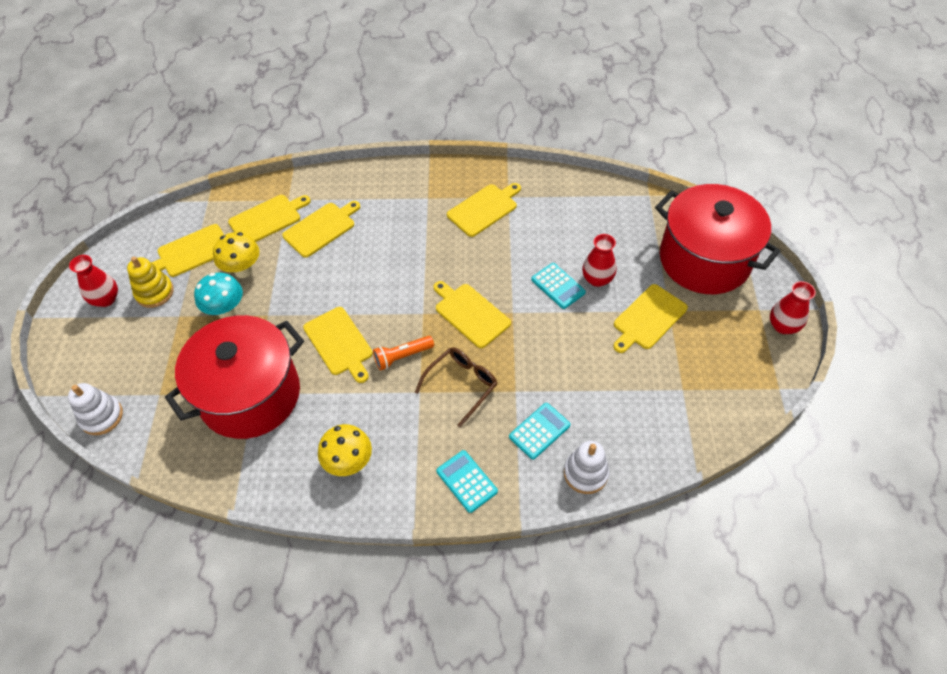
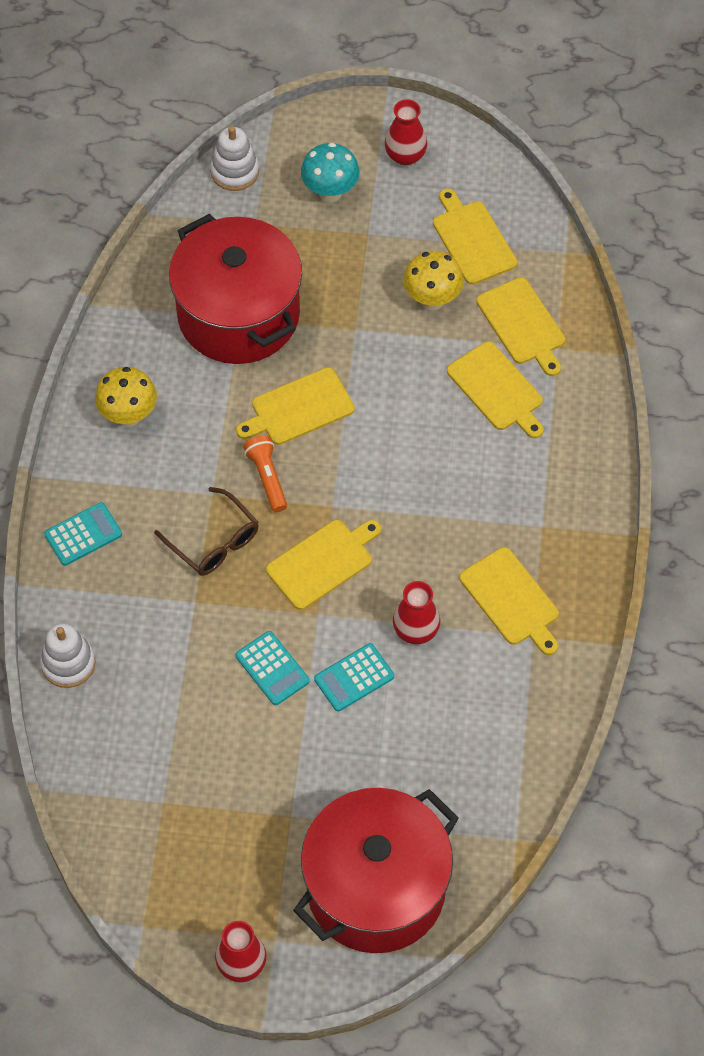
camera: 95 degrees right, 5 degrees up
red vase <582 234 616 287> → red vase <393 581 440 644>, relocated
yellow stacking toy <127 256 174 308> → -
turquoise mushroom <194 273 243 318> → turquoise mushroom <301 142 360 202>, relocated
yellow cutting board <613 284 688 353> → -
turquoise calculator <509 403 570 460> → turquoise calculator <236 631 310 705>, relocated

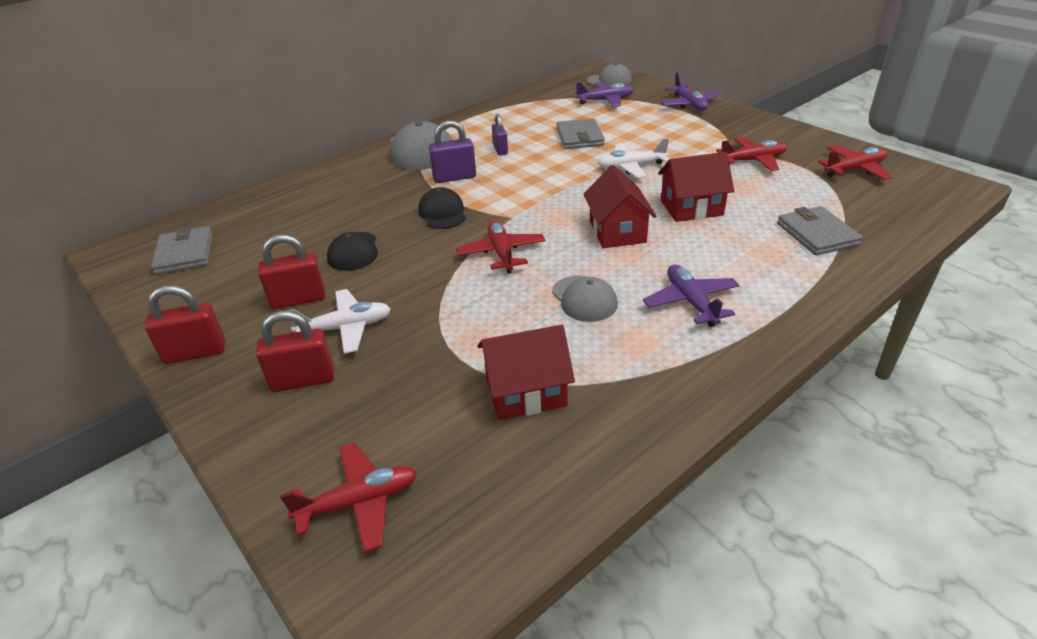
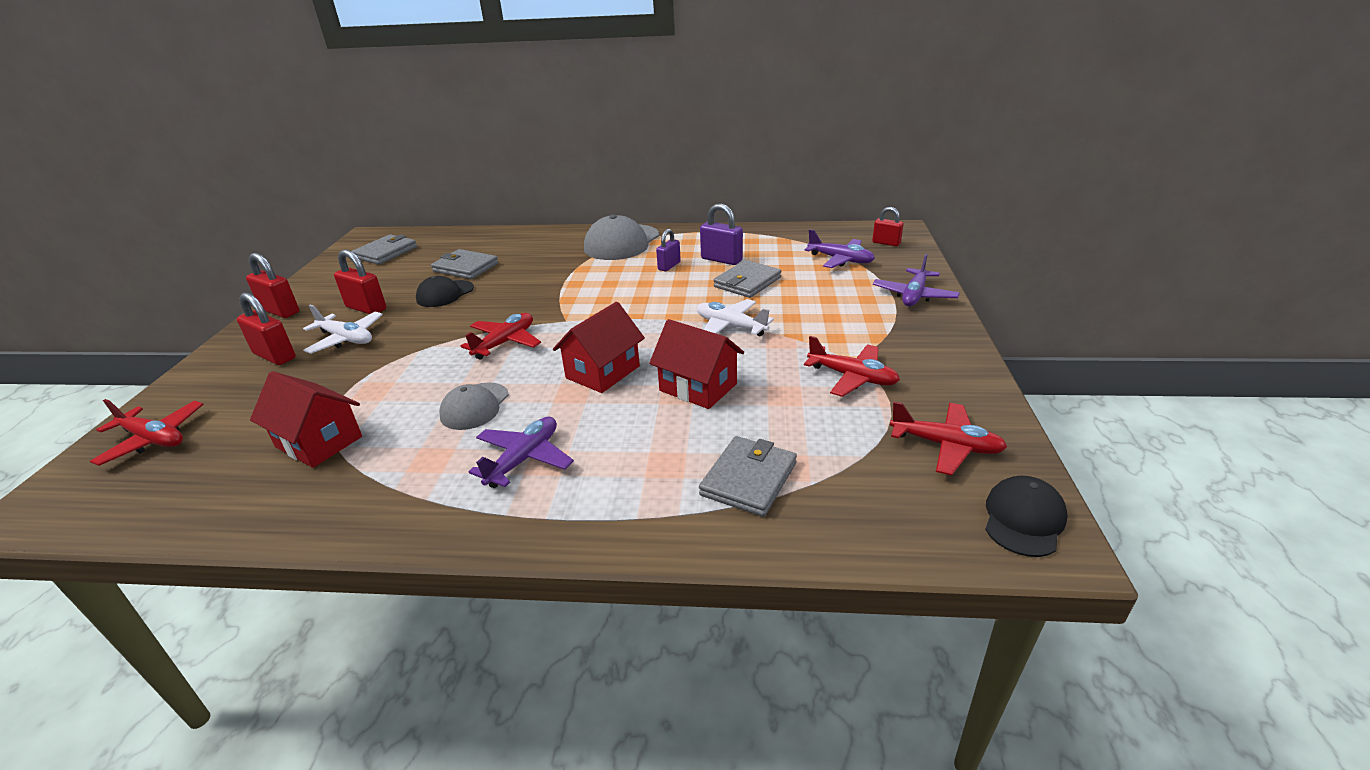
camera: 45 degrees right, 5 degrees down
grey cap <587 63 632 86> → red padlock <872 207 904 246>
purple padlock <429 120 476 183> → purple padlock <700 204 743 265>, relocated
black cap <418 187 466 229> → black cap <985 476 1068 557>, relocated
- → grey wallet <431 249 498 279>

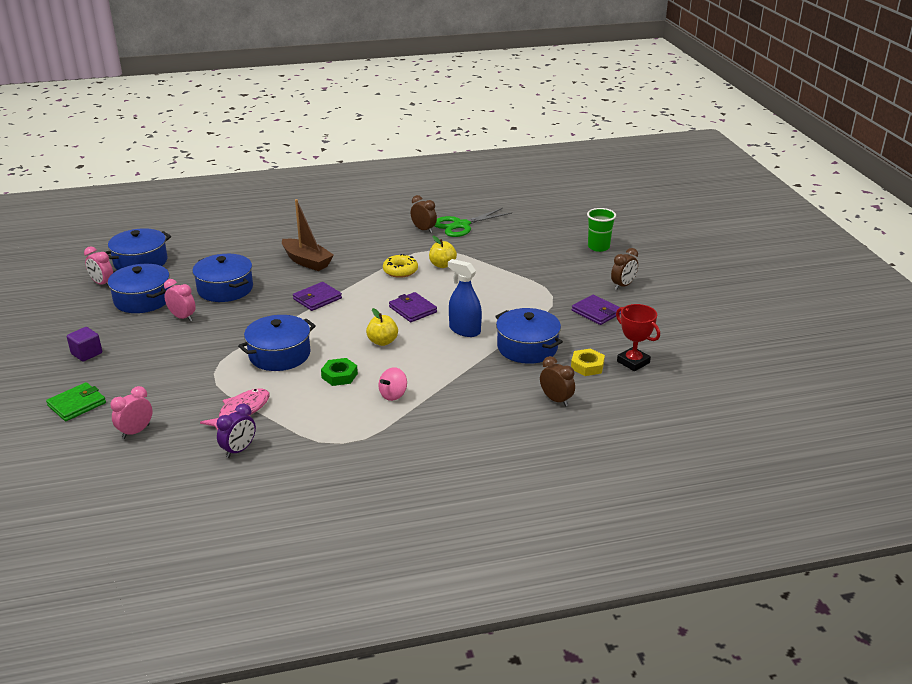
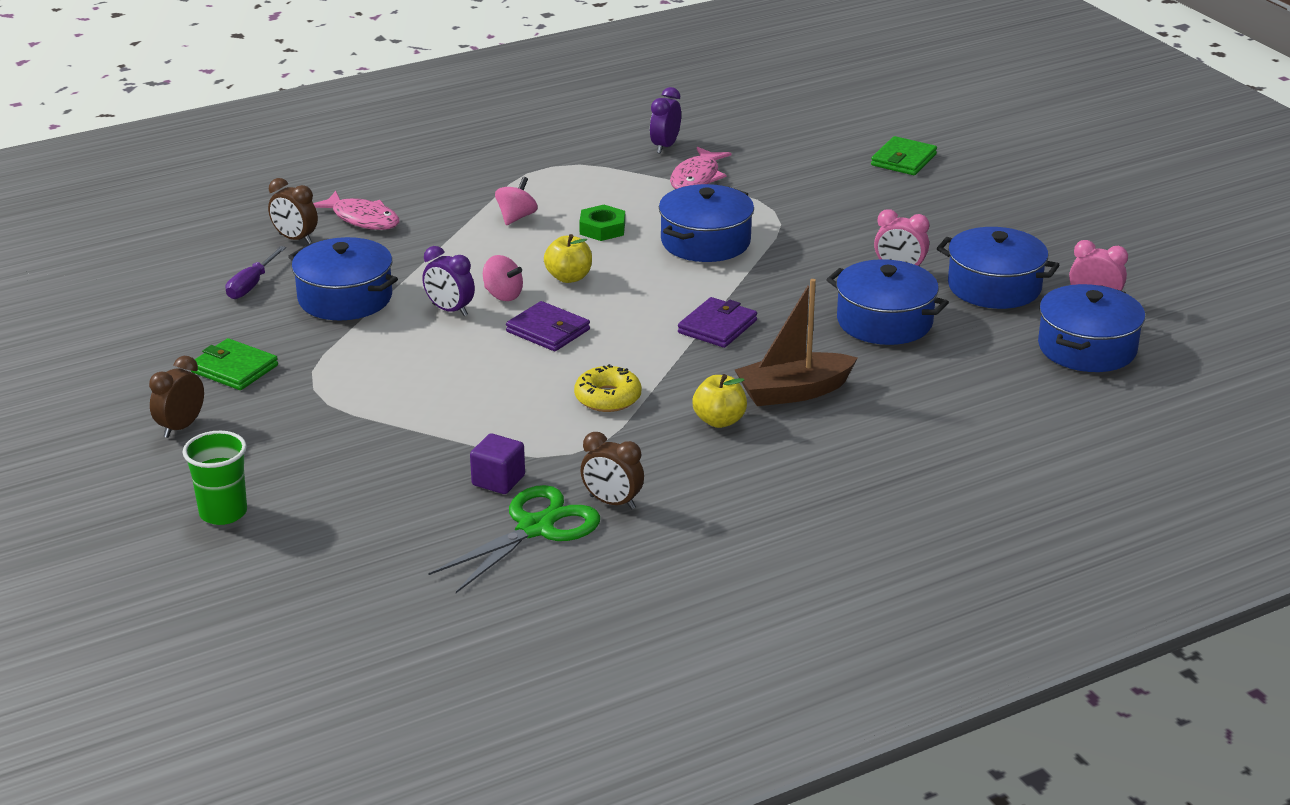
camera: 165 degrees right, 0 degrees up
brown boat <282 199 334 271> → brown boat <735 279 858 406>, 45 degrees counterclockwise
yellow apple <429 236 457 268> → yellow apple <693 374 747 428>, relocated
blue spray bottle <448 259 482 337> → purple clock <422 246 475 316>
purple wallet <572 295 621 325> → green wallet <191 338 278 390>
red trophy <616 304 660 371> → -
purple cube <67 327 102 362> → purple cube <470 434 525 494>, relocated
yellow nut <571 348 605 376> → purple screwdriver <226 246 286 299>
pink clock <110 386 153 439> → -
- → pink fish <313 191 399 230>
- → pink spinning top <483 255 523 301>

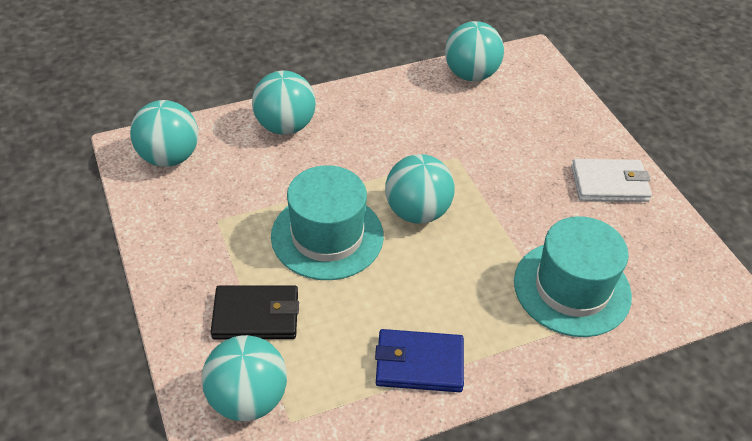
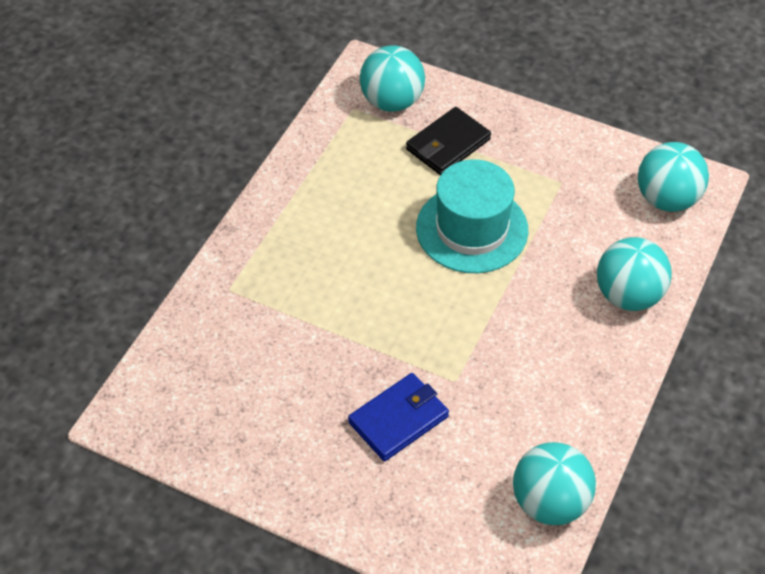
camera: 140 degrees right, 5 degrees up
turquoise ball <385 154 455 224> → -
white wallet <571 159 652 202> → -
turquoise hat <514 216 632 337> → -
blue wallet <375 329 464 392> → blue wallet <348 373 449 461>, relocated

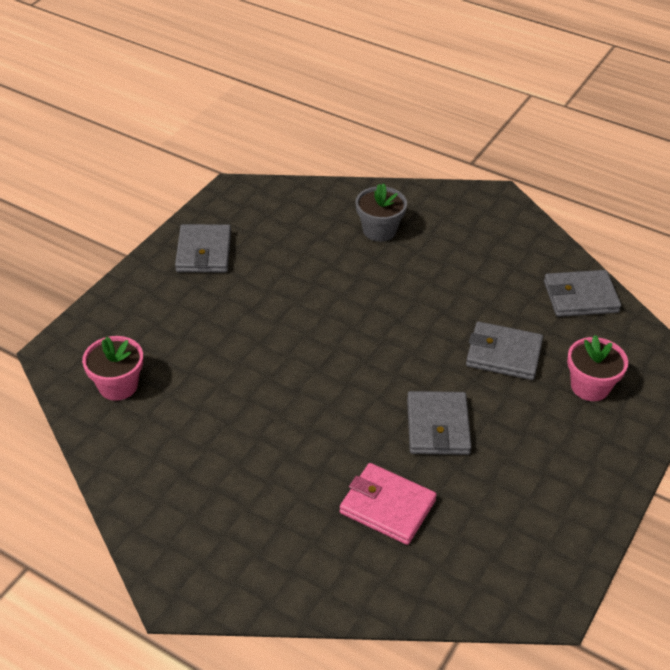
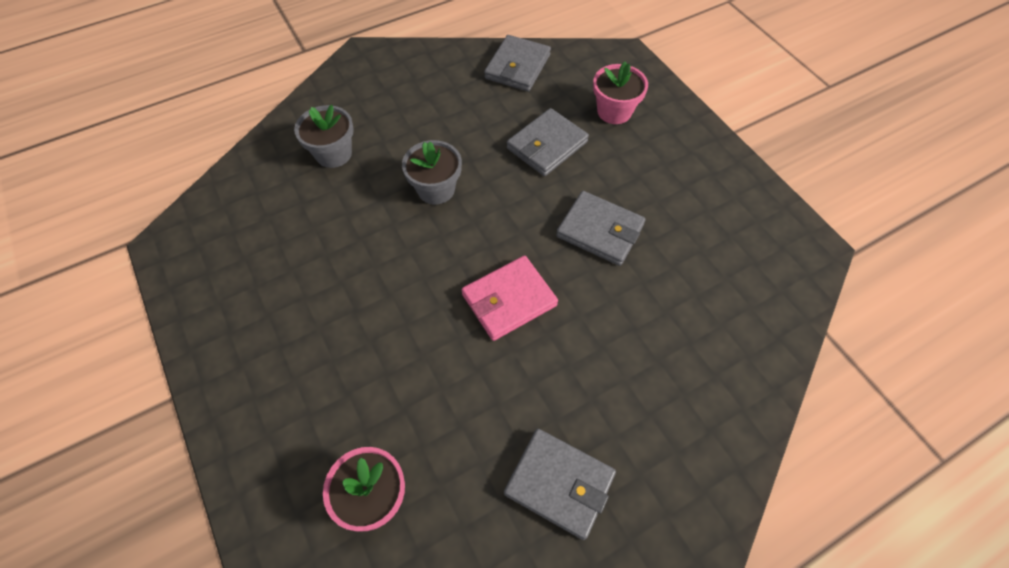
camera: 60 degrees left, 15 degrees up
grey wallet <175 224 231 273> → grey wallet <504 429 616 540>, relocated
pink wallet <340 463 437 545> → pink wallet <461 256 558 341>, relocated
- → grey flower pot <402 140 462 204>

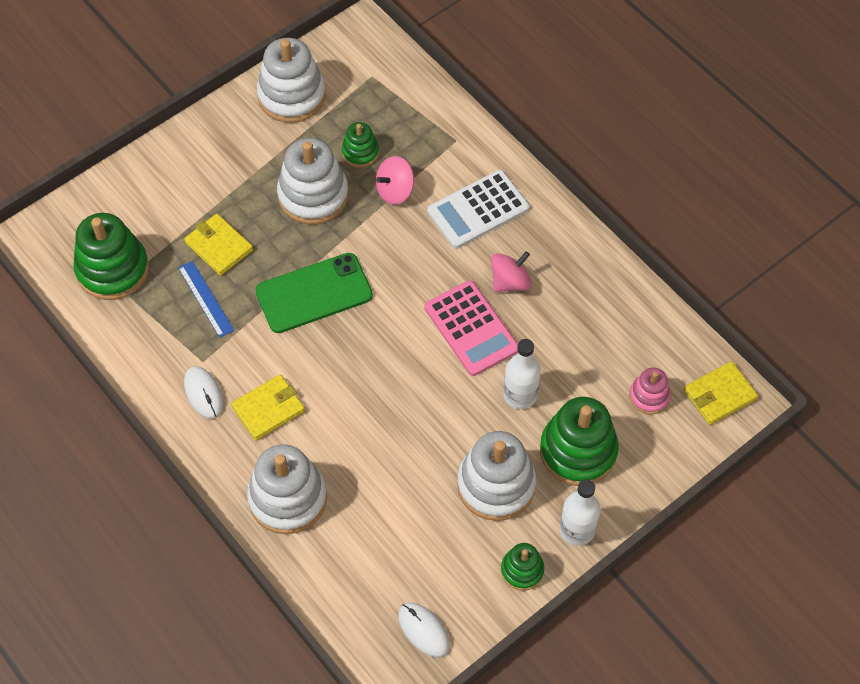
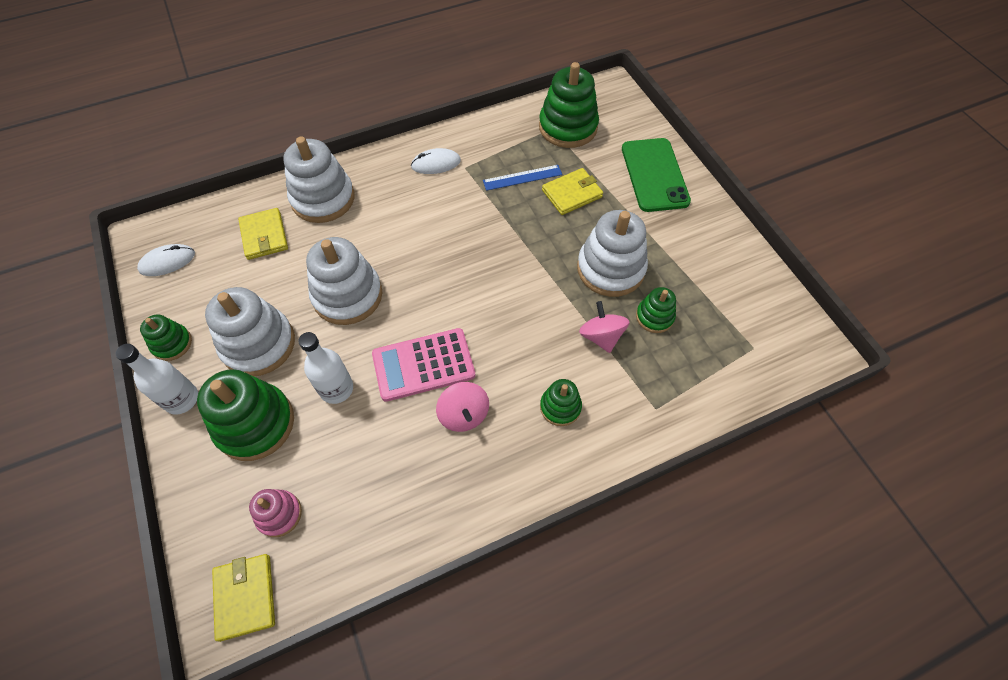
camera: 105 degrees right, 0 degrees up
white stacking toy <257 38 326 123> → white stacking toy <306 237 383 325>, relocated
white calculator <427 170 529 249> → green stacking toy <540 379 582 426>
green phone <255 253 373 333> → green phone <622 138 691 212>, relocated
yellow wallet <231 374 305 441> → yellow wallet <238 208 288 260>, relocated

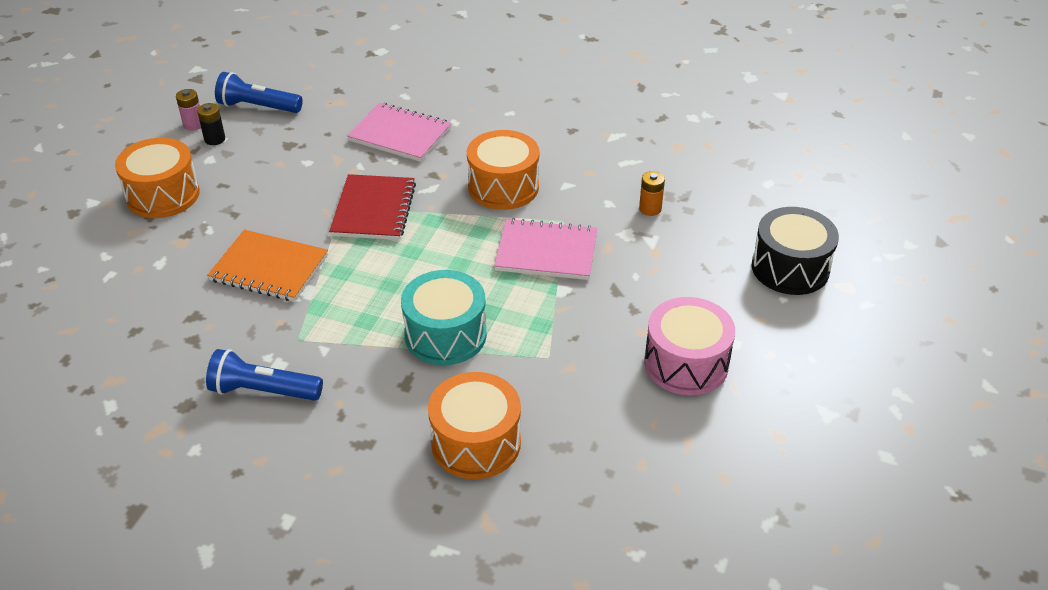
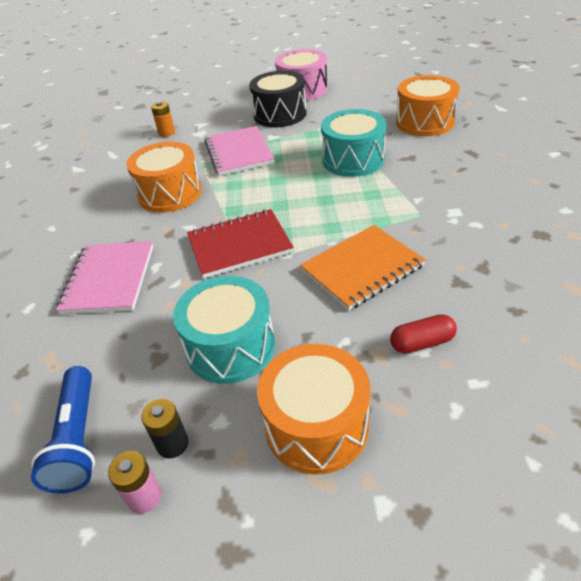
camera: 110 degrees left, 0 degrees up
black drum <752 207 839 295> → black drum <249 71 307 127>, relocated
orange notebook <207 230 328 302> → orange notebook <300 225 426 311>, 60 degrees clockwise
blue flashlight <206 349 323 401> → -
- → turquoise drum <173 276 275 384>
- → red capsule <390 314 457 353>

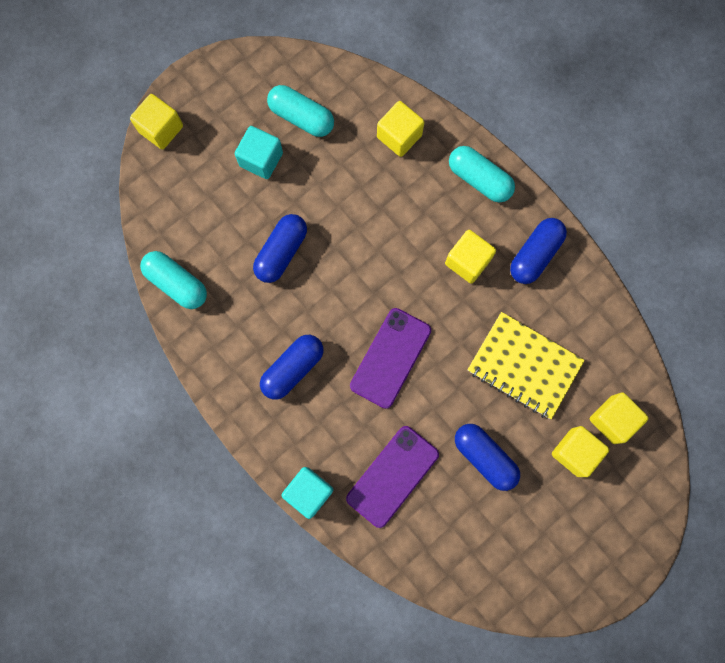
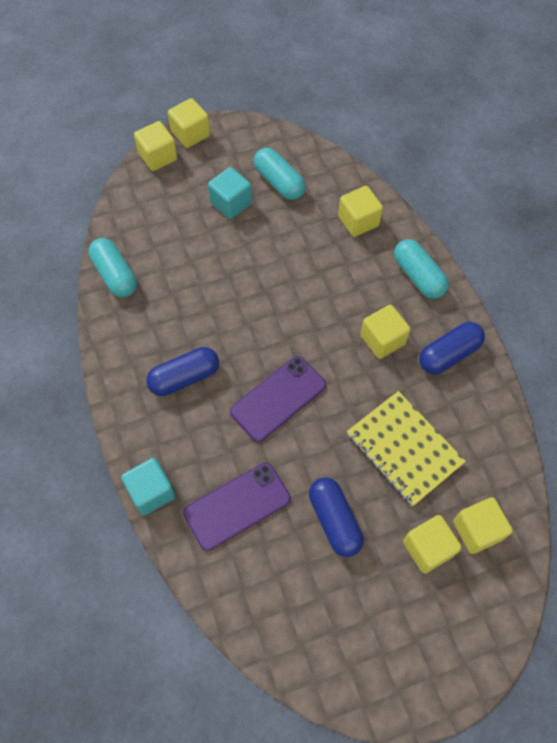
camera: 20 degrees right, 15 degrees down
blue capsule <253 214 307 283> → -
- → yellow cube <168 98 210 148>

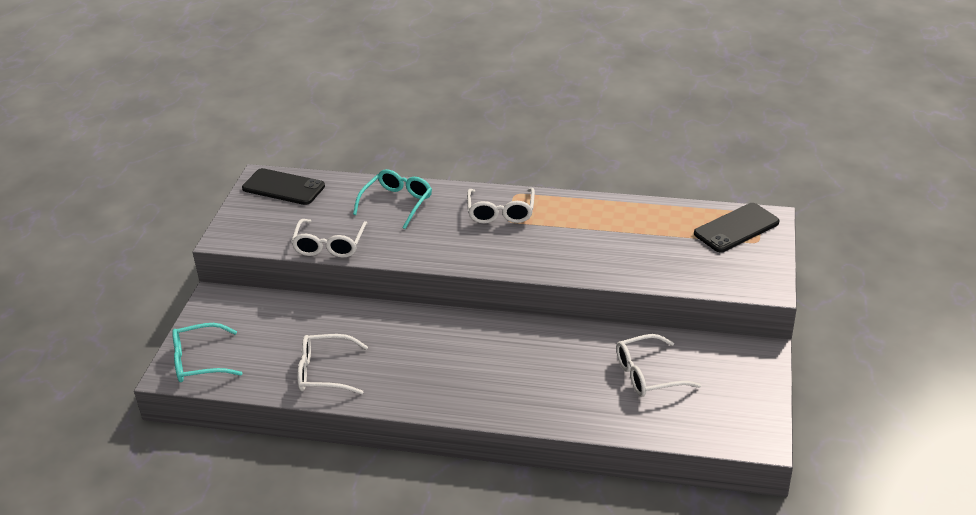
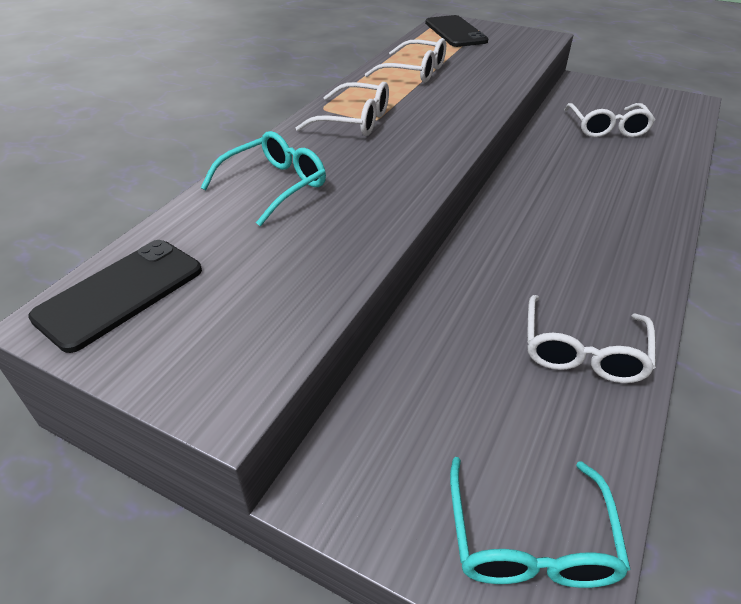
camera: 75 degrees left, 5 degrees up
turquoise glasses <353 169 432 229> → turquoise glasses <201 131 326 226>, 90 degrees clockwise
white glasses <291 219 368 258> → white glasses <365 38 446 83>, relocated

